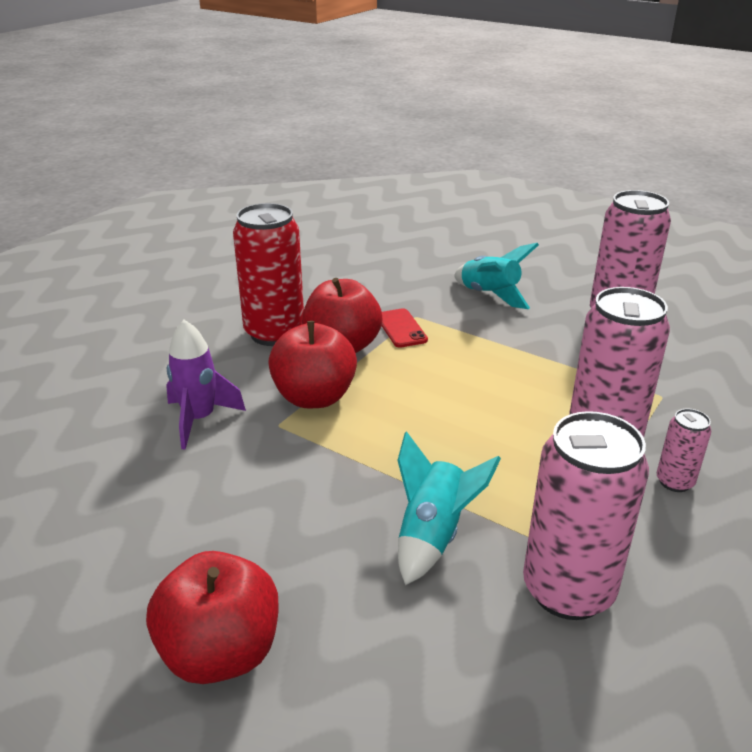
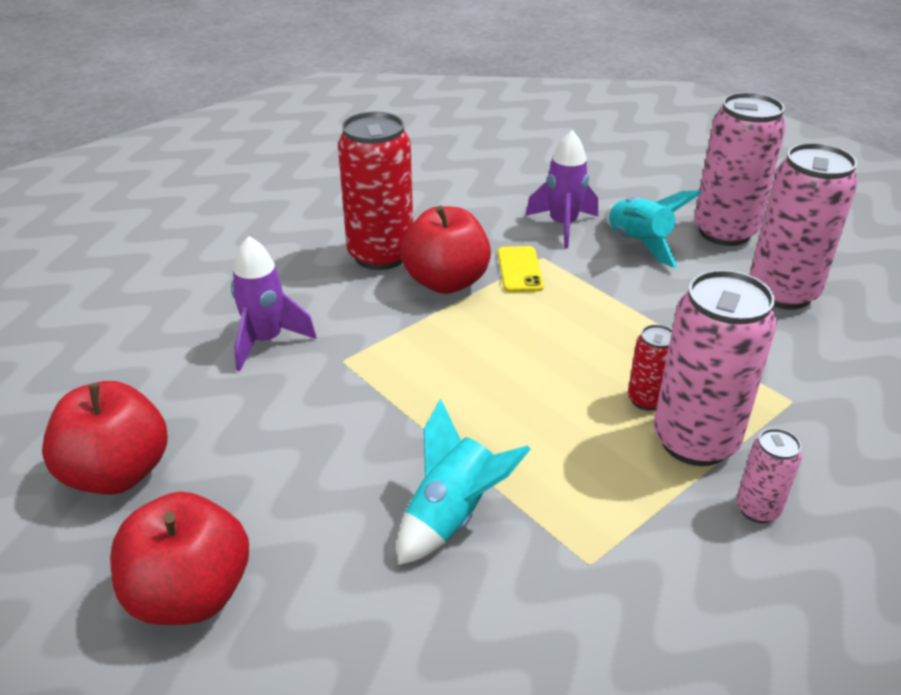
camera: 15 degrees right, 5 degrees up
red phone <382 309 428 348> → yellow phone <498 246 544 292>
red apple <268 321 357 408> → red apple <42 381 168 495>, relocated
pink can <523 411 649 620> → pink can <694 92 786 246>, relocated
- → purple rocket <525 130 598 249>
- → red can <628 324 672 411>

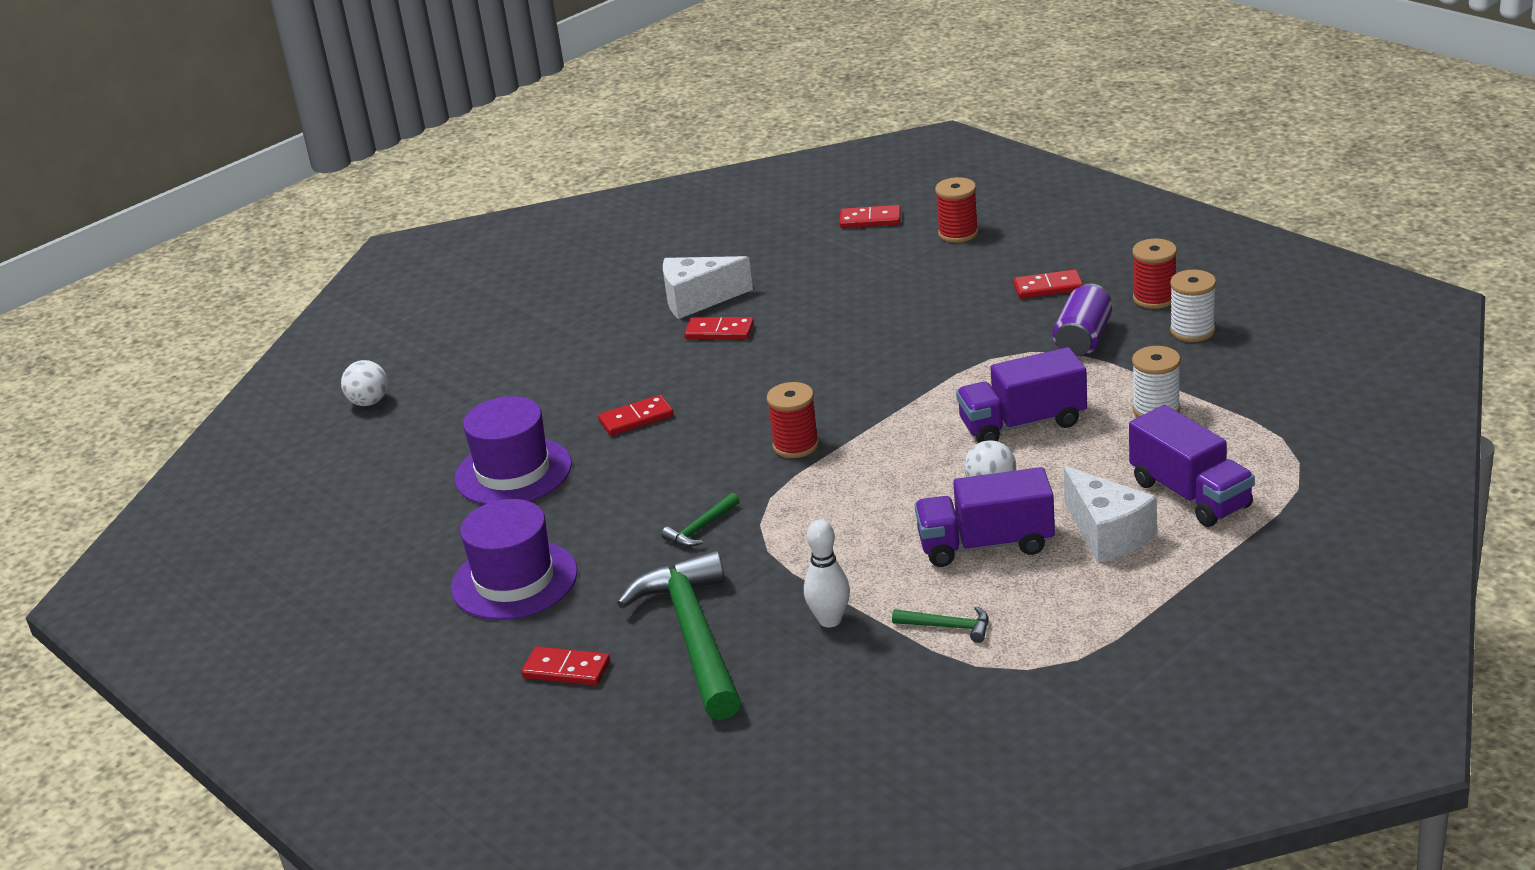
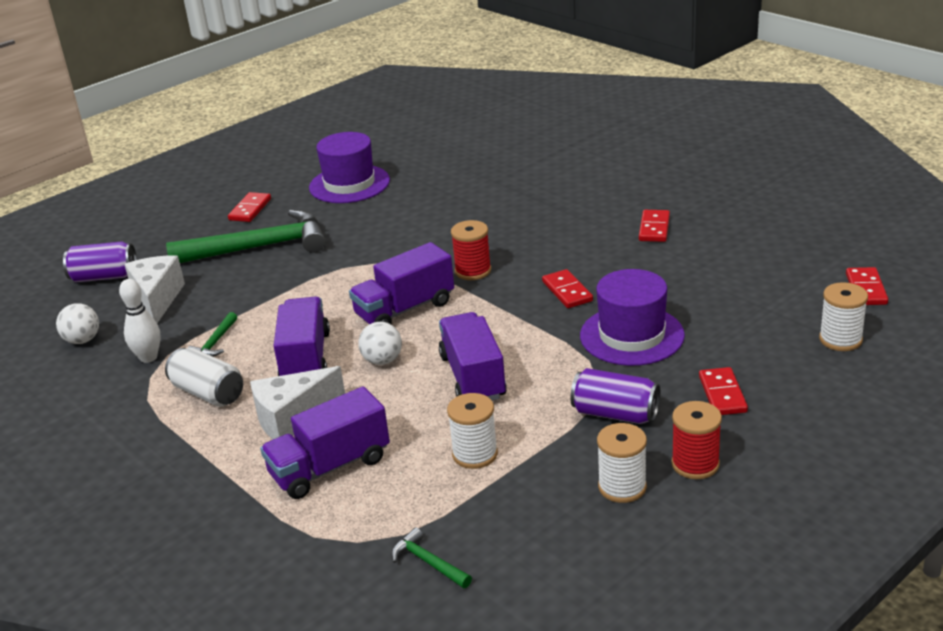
camera: 90 degrees right, 0 degrees up
red spool <935 177 978 243> → white spool <819 282 868 351>
white cheese <663 256 753 319> → white cheese <124 255 185 323>, relocated
white ball <341 360 388 406> → white ball <56 303 99 344>, relocated
red domino <598 395 674 436> → red domino <542 269 593 308>, relocated
purple hat <455 396 572 505> → purple hat <580 269 685 366>, relocated
green hammer <661 493 739 547> → green hammer <392 528 472 588>, relocated
white bowling pin <804 520 850 627> → white bowling pin <119 279 161 363>, relocated
- → purple can <63 241 137 283>
- → purple truck <349 242 454 324>
- → white can <165 348 243 407>

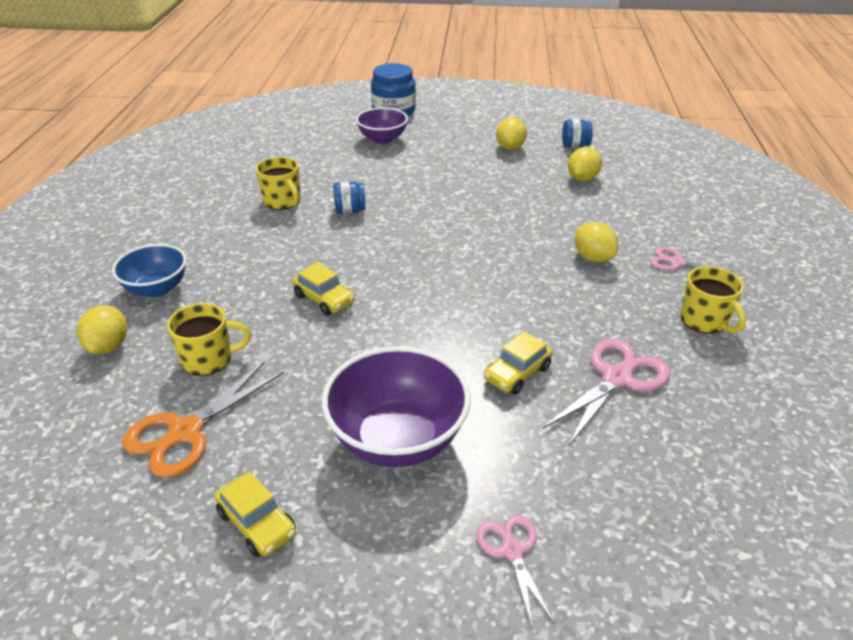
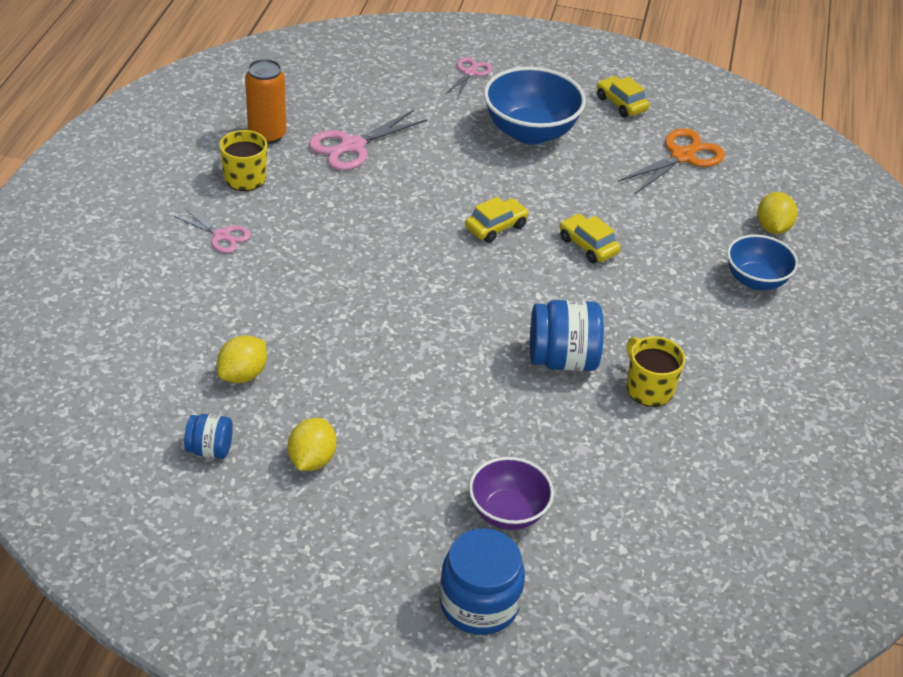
camera: 175 degrees left, 5 degrees up
blue jar <333 181 366 214> → blue jar <530 300 604 371>, x1.78
yellow lemon <575 222 618 262> → -
yellow mug <167 303 251 376> → -
yellow car <484 331 553 395> → yellow car <465 197 529 243>, relocated
purple bowl <322 346 471 467> → blue bowl <484 67 586 145>
pink scissors <476 515 555 630> → pink scissors <445 57 492 98>, 150 degrees counterclockwise
- → orange can <245 59 286 144>

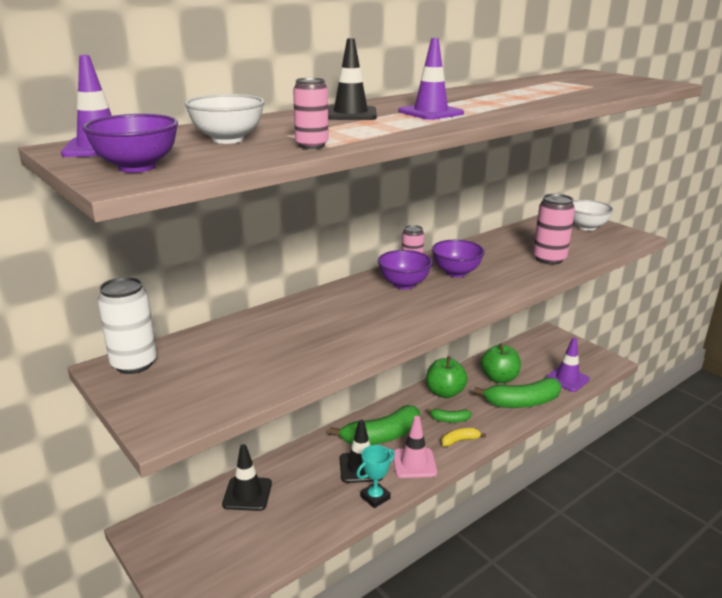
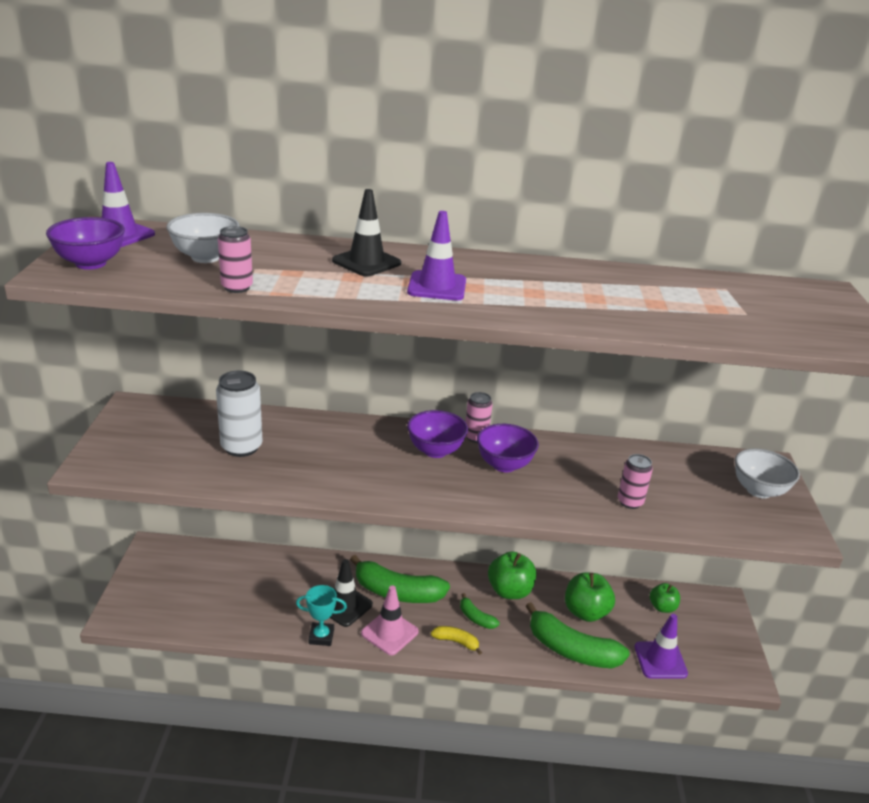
camera: 40 degrees right, 5 degrees up
pink can <533 194 575 265> → pink can <618 454 653 509>, x0.62
white can <97 277 157 374> → white can <216 370 263 457>, relocated
black traffic cone <222 444 272 511> → -
- → green apple <650 583 680 613>

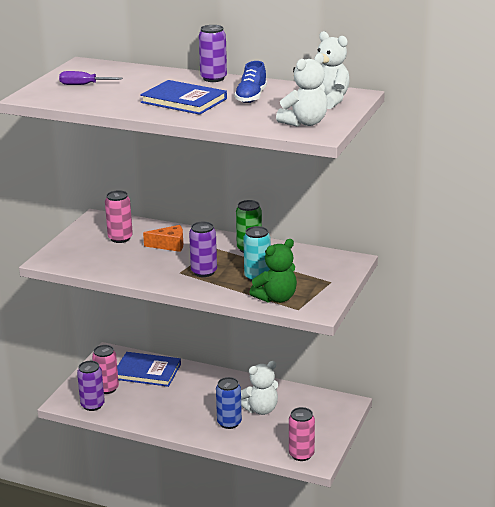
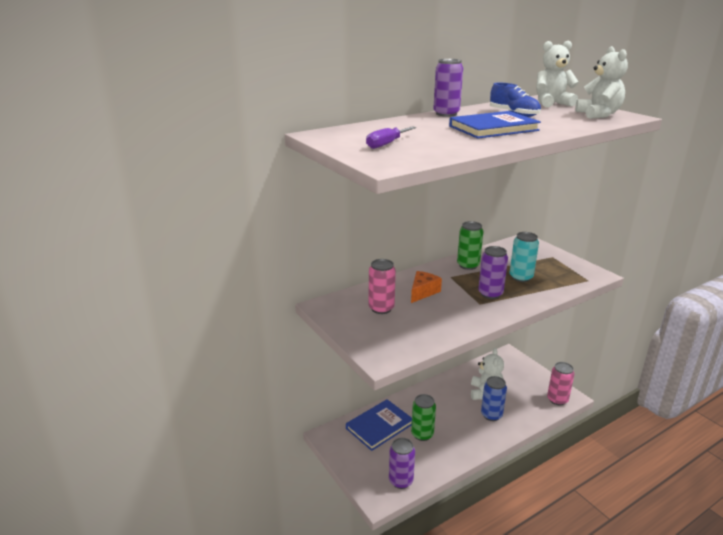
camera: 55 degrees left, 0 degrees up
green teddy bear <249 239 297 303> → -
pink can <92 345 119 394> → -
- → green can <411 394 436 441>

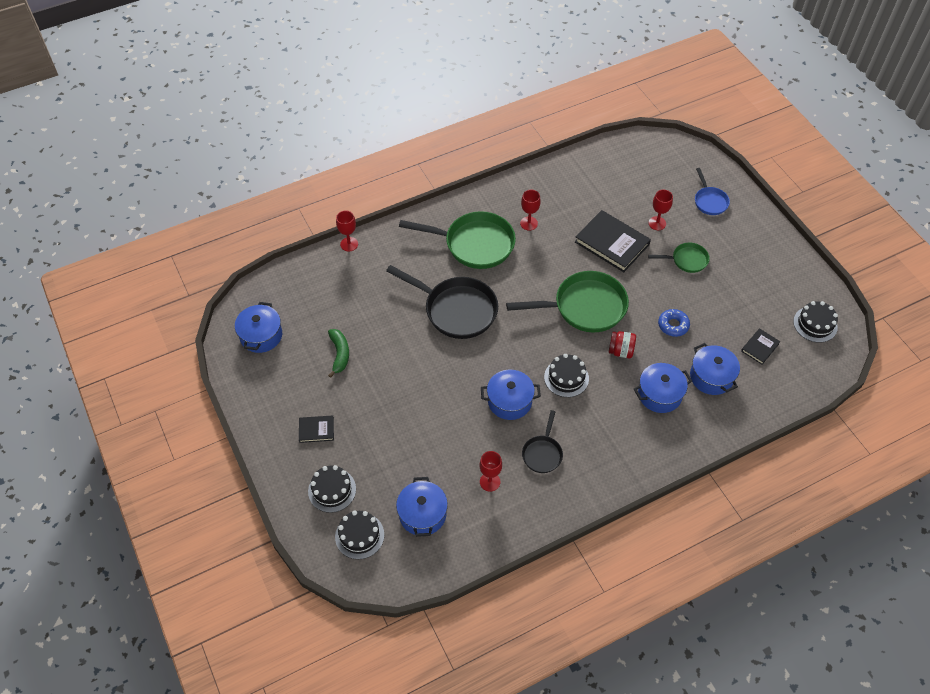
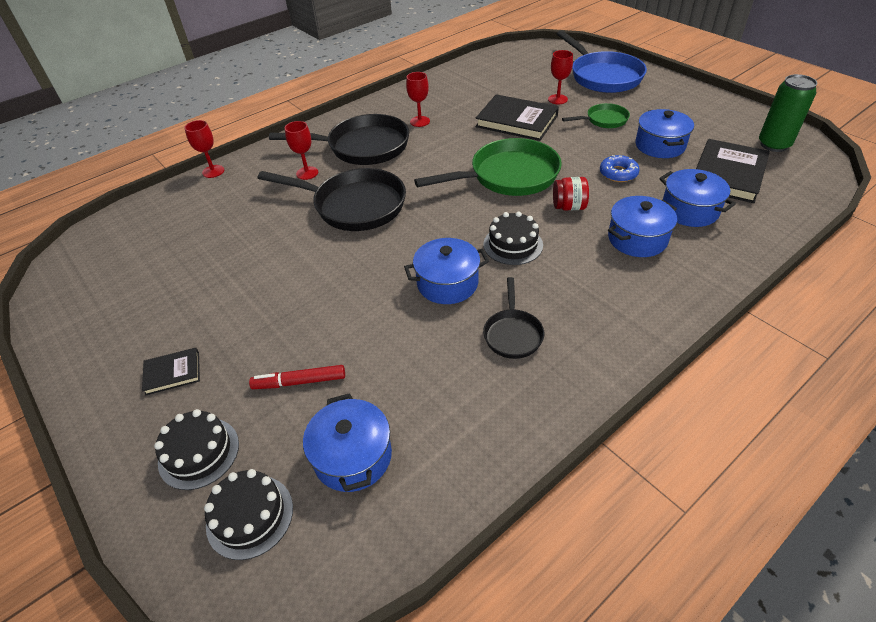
camera: 10 degrees left, 10 degrees down
blue pan <695 168 730 215> → blue pan <557 30 647 93>, x1.93
green pan <399 211 516 269> → black pan <269 114 409 165>
black cake <793 301 838 343> → green can <759 74 817 152>
blue pot <235 302 282 353> → blue pot <635 109 694 158>, relocated
black book <741 328 780 365> → black book <696 139 770 203>, x1.98
green banana <328 329 349 378> → -
red goblet <479 451 502 492> → red goblet <285 121 318 180>, relocated
- → red marker <249 365 345 389>

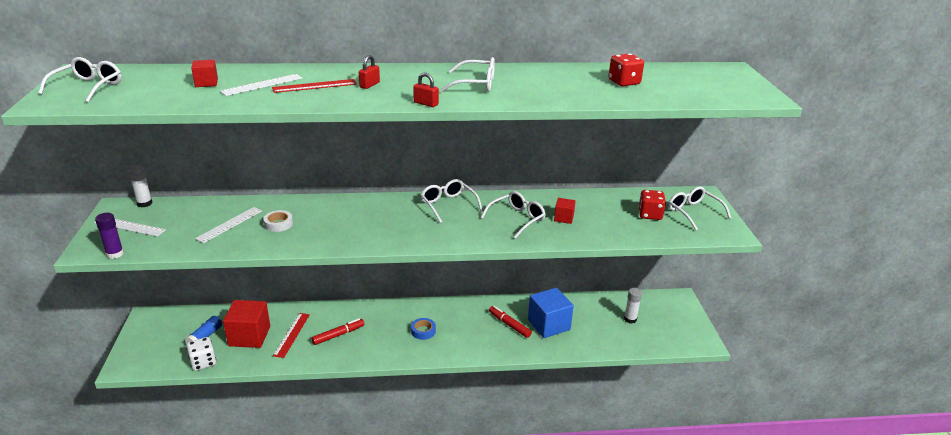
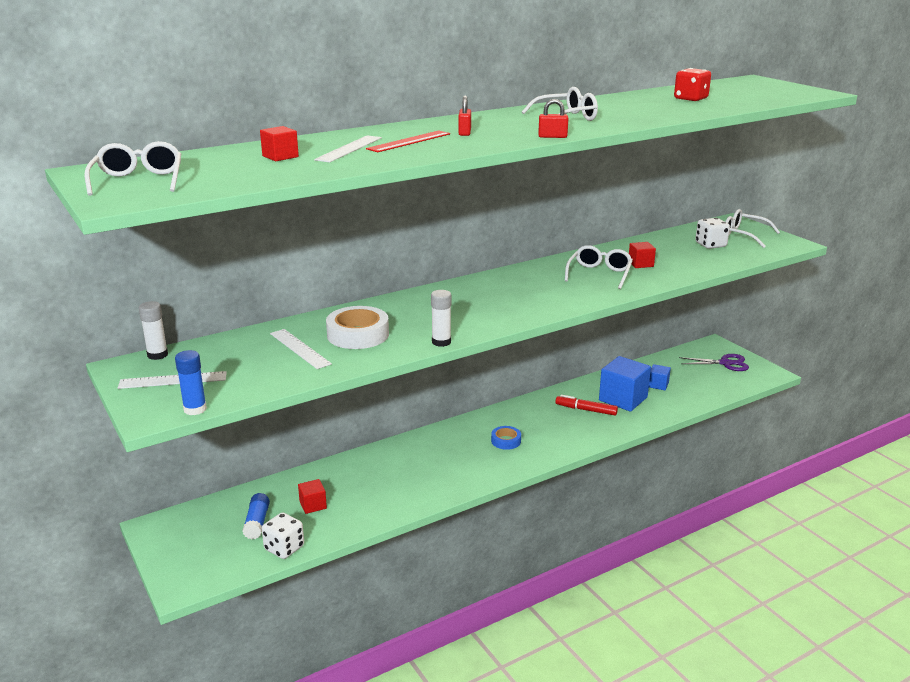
camera: 25 degrees left, 5 degrees down
white glasses <421 179 483 223> → -
red dice <638 190 666 220> → white dice <695 218 730 249>
white ruler <195 207 262 243> → white ruler <270 329 332 369>, 45 degrees counterclockwise
white tape <263 210 293 232> → white tape <326 306 389 349>, x1.74
purple glue stick <95 213 124 259> → blue glue stick <175 350 207 415>
white glue stick <624 288 642 324> → white glue stick <431 290 451 347>, relocated
red cube <223 300 270 348> → red cube <298 479 327 514>, x0.51
red ruler <273 313 310 358> → -
red marker <312 318 365 345> → -
- → purple scissors <679 354 749 371>
- → blue cube <649 364 671 390>

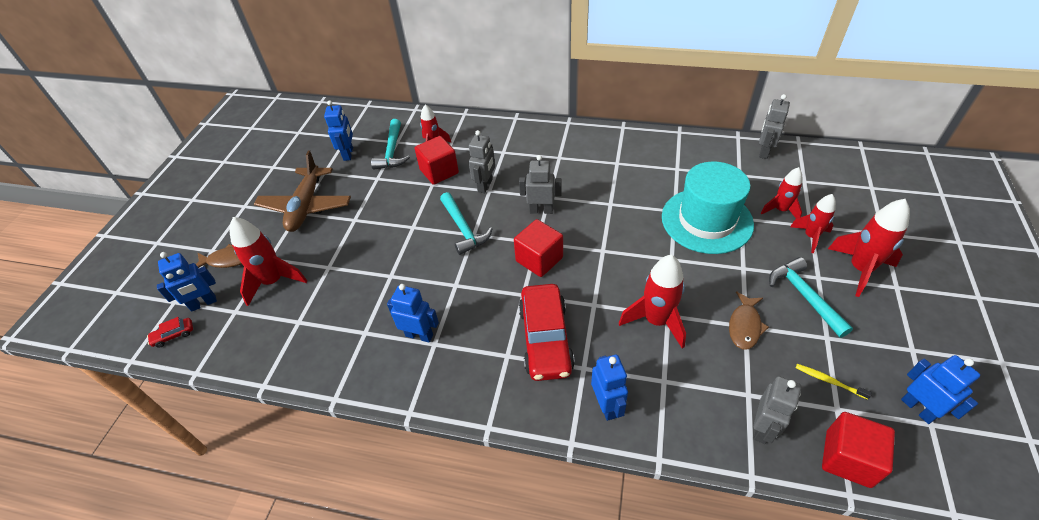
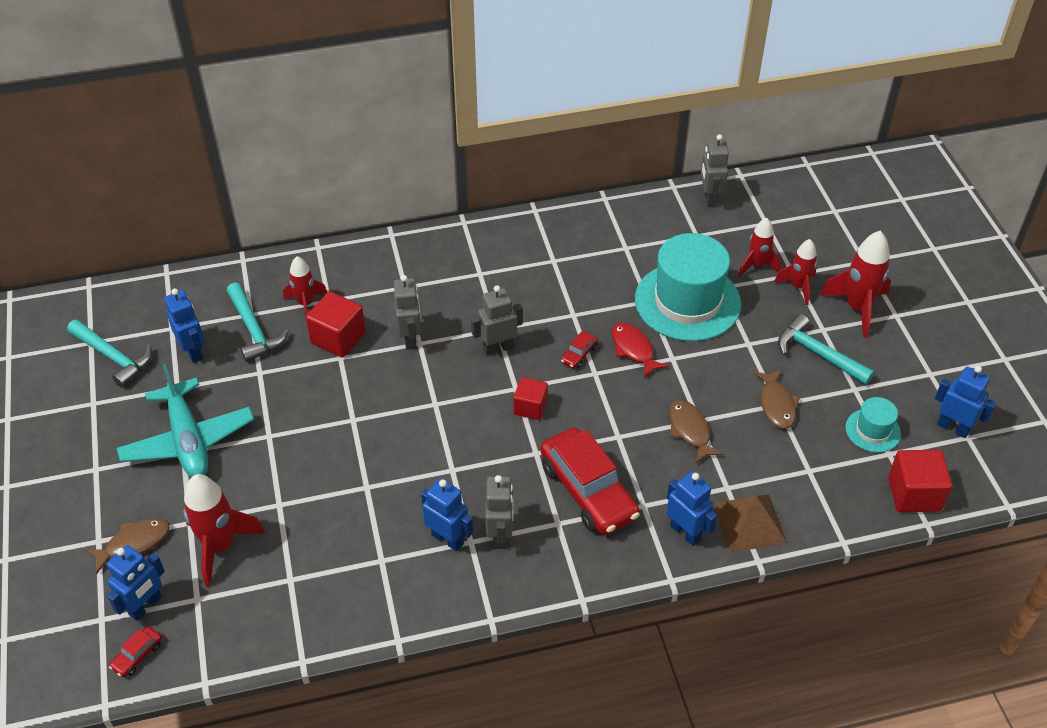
camera: 30 degrees left, 0 degrees up
brown plane <254 150 351 232> → turquoise plane <117 364 254 477>
turquoise hammer <440 192 493 255> → turquoise hammer <67 319 152 388>, relocated
red cube <514 219 563 277> → red cube <513 377 548 420>, x0.66
red rocket <619 255 686 348> → brown fish <669 400 723 463>
blue robot <387 284 439 343> → blue robot <421 478 473 551>, 45 degrees clockwise
yellow toothbrush <796 364 872 399> → turquoise hat <846 397 901 453>
grey robot <753 376 801 444> → grey robot <485 475 514 549>, relocated
- → red fish <612 322 668 378>
- → red car <561 331 598 369>
- → brown pyramid <713 494 787 553>

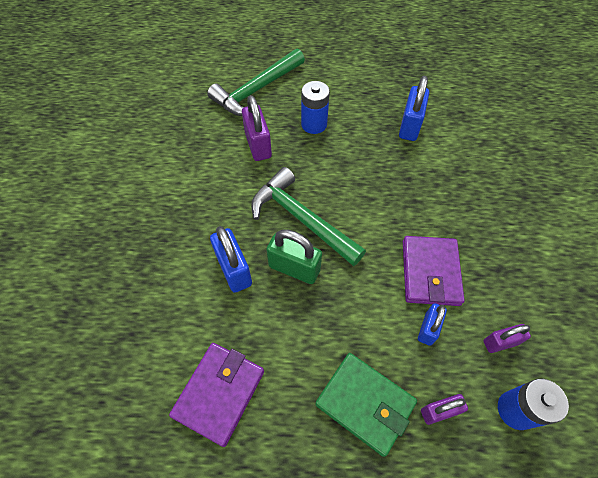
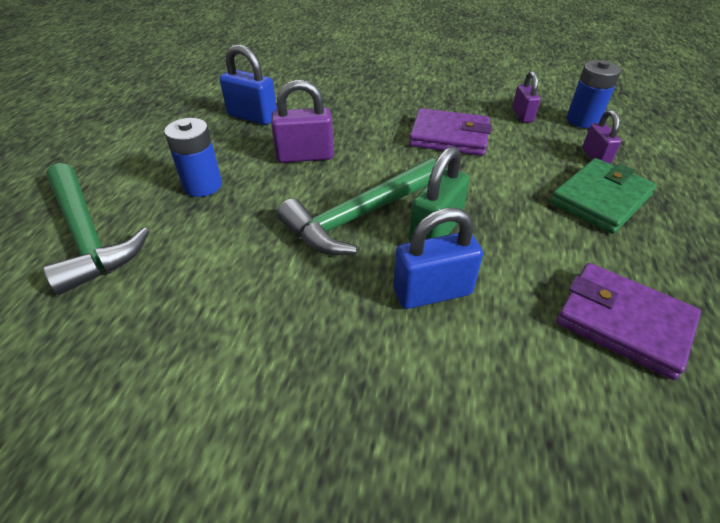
camera: 80 degrees left, 15 degrees down
purple padlock <242 95 272 161> → purple padlock <271 79 334 163>, relocated
blue padlock <418 303 447 346> → -

